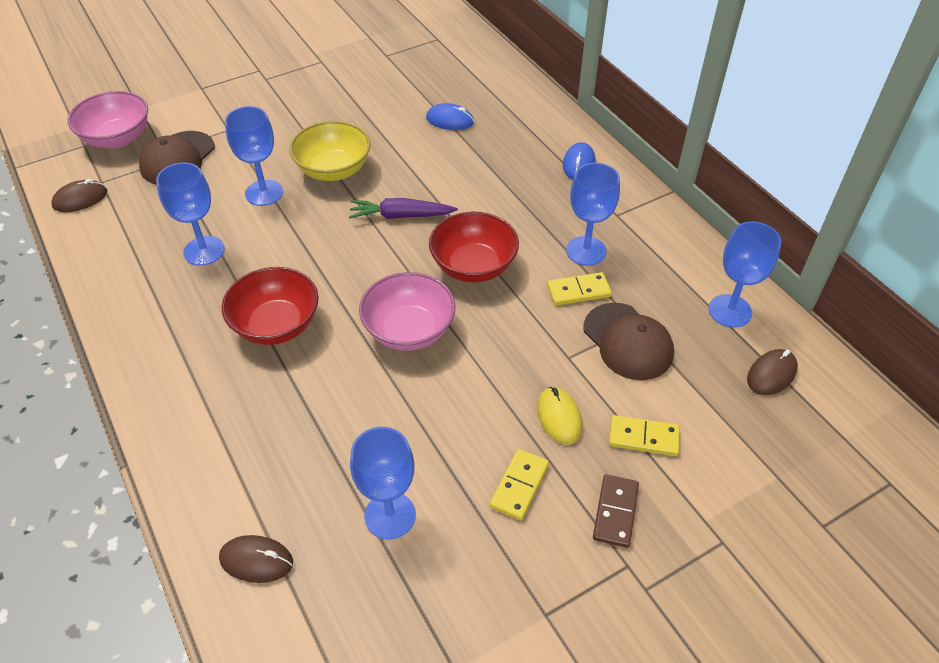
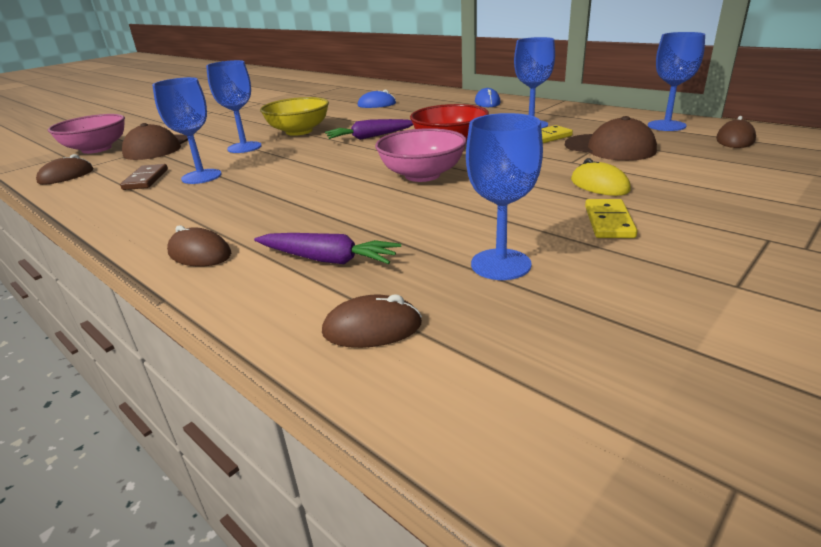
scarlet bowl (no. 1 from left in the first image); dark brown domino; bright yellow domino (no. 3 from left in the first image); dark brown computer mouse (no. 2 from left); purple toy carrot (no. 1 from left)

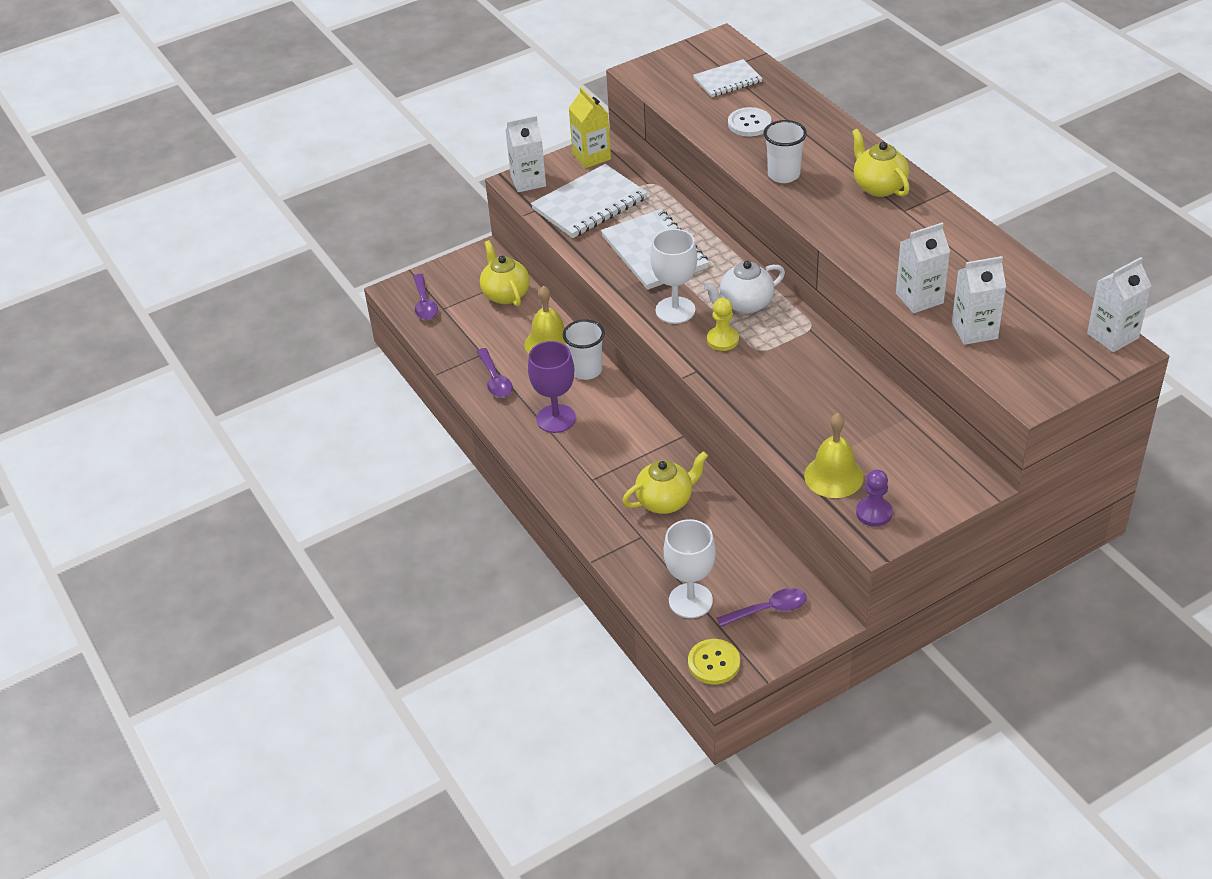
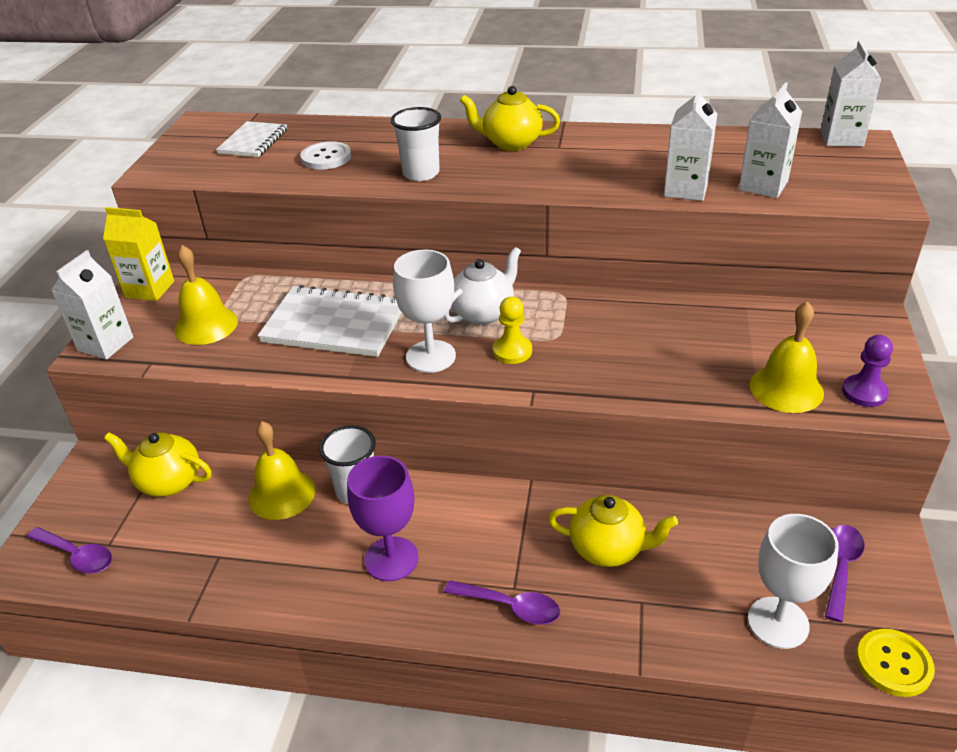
purple teaspoon (no. 2 from left); bright yellow school bell (no. 1 from left); bright yellow tea pot (no. 3 from left); snow-white tea pot

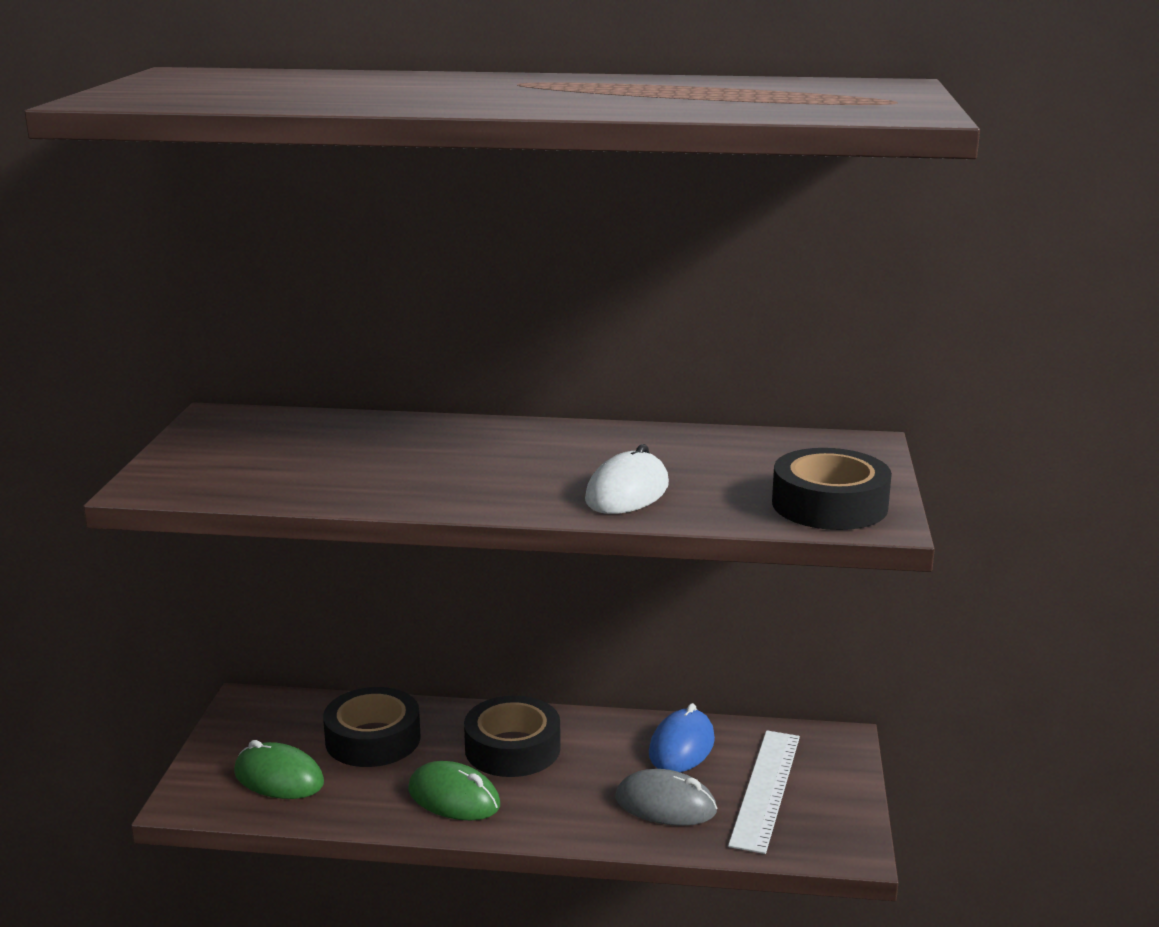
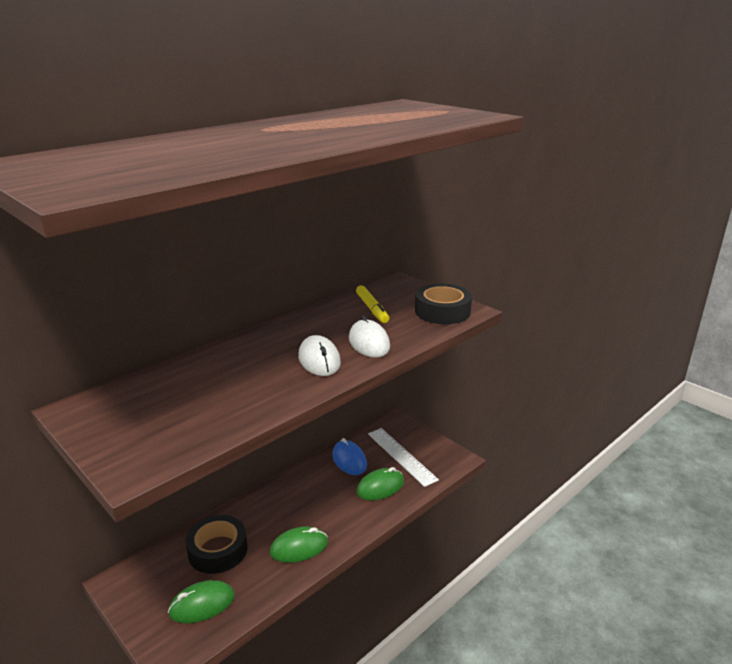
black roll of tape (no. 2 from left in the first image); leaf-green computer mouse (no. 3 from left); snow-white computer mouse (no. 1 from left); bright yellow marker pen

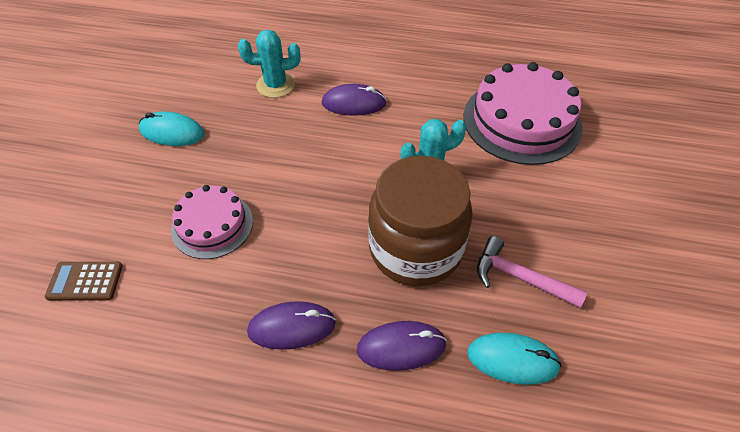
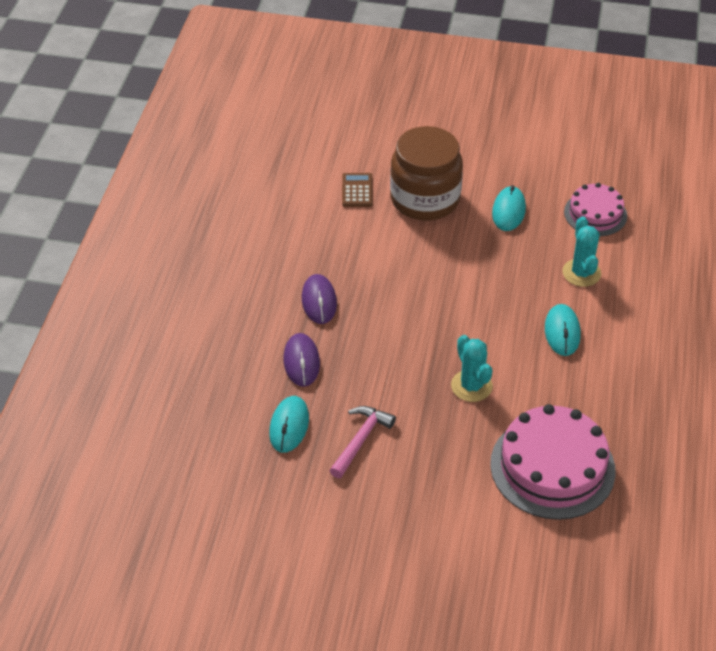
pink layer cake (no. 2 from left); turquoise computer mouse (no. 3 from left); dark brown jam jar

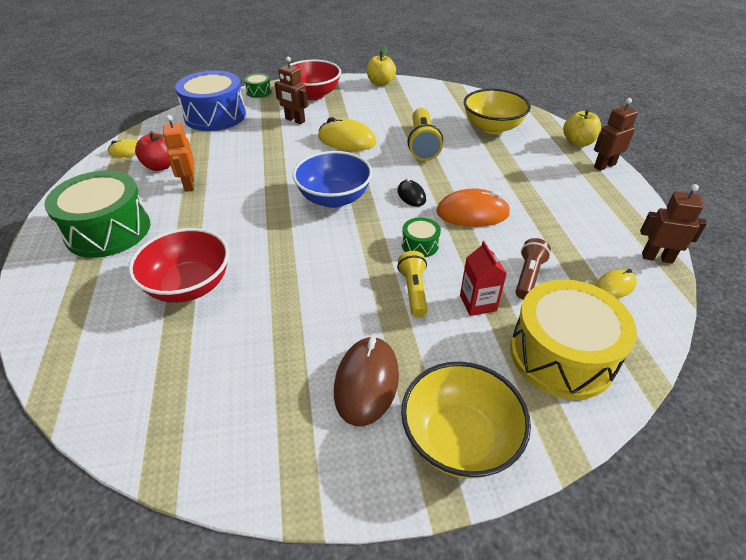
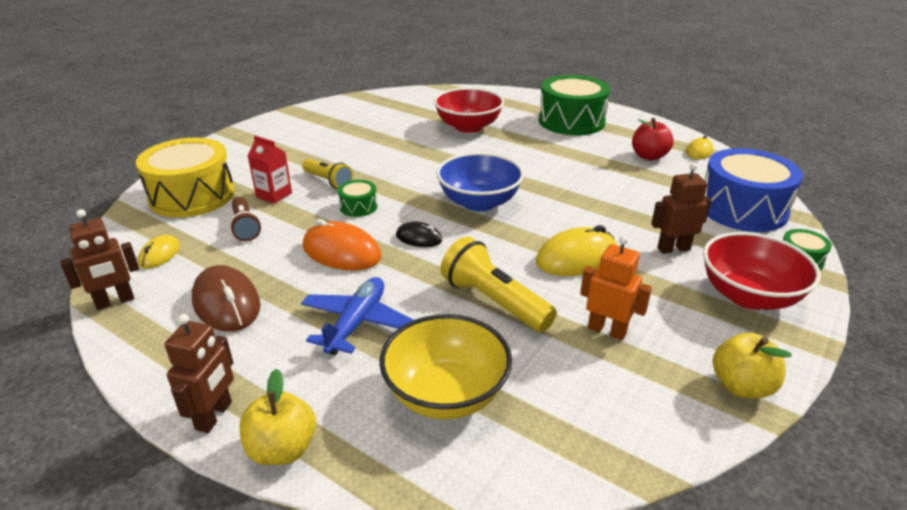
bright orange robot; dark brown computer mouse; bright yellow bowl (no. 1 from left in the first image); bright orange computer mouse; cobalt toy plane

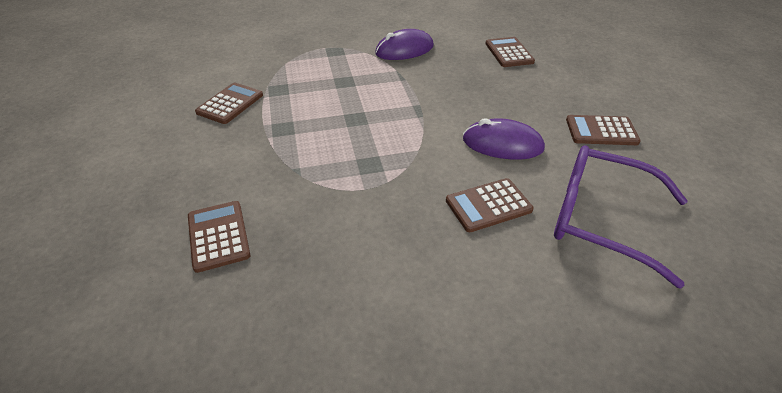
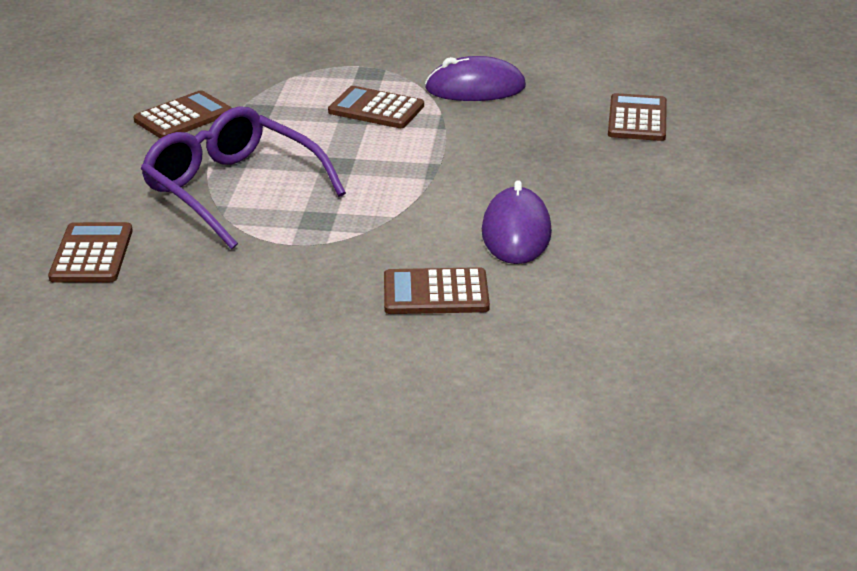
purple computer mouse (no. 2 from left); purple glasses; dark brown pocket calculator (no. 3 from left)

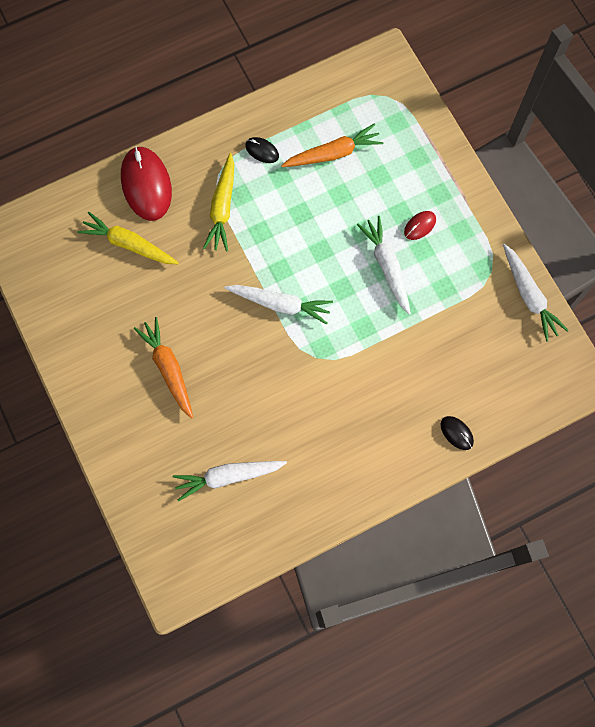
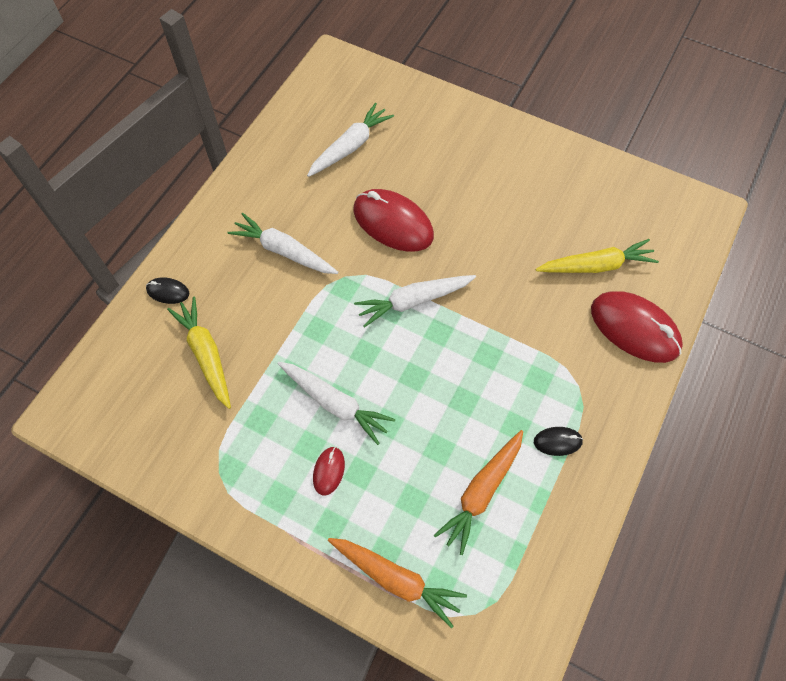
bright orange toy carrot (no. 1 from left); bright yellow toy carrot (no. 1 from left); snow-white toy carrot (no. 1 from left); scarlet computer mouse (no. 2 from left)

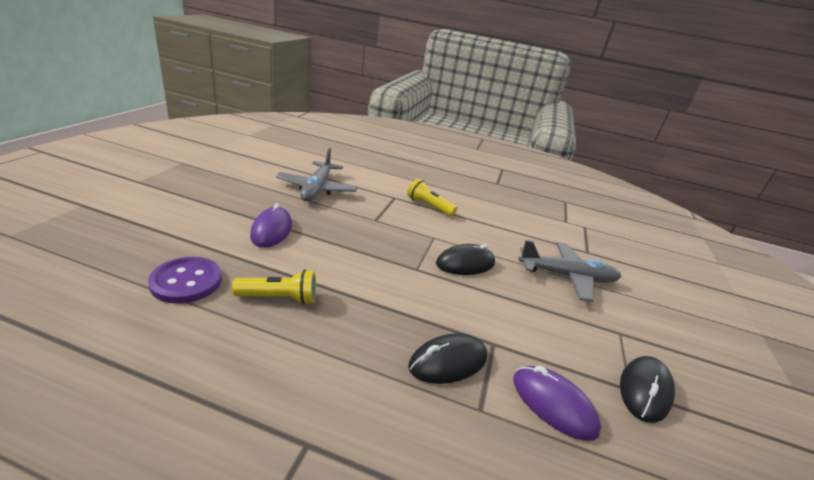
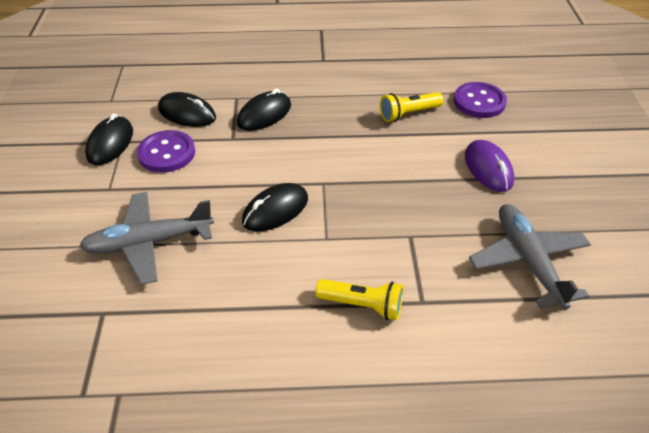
black computer mouse (no. 2 from left); purple sewing button (no. 1 from left)

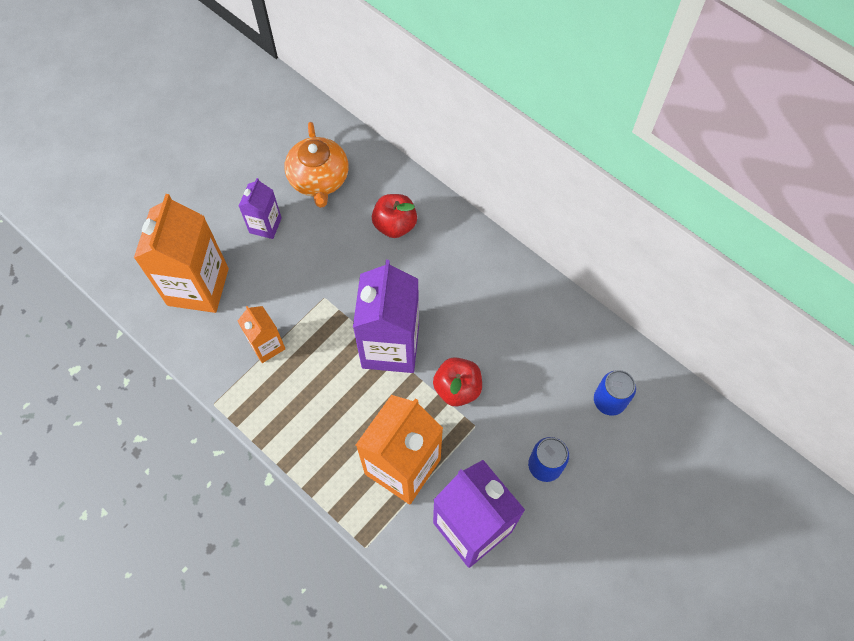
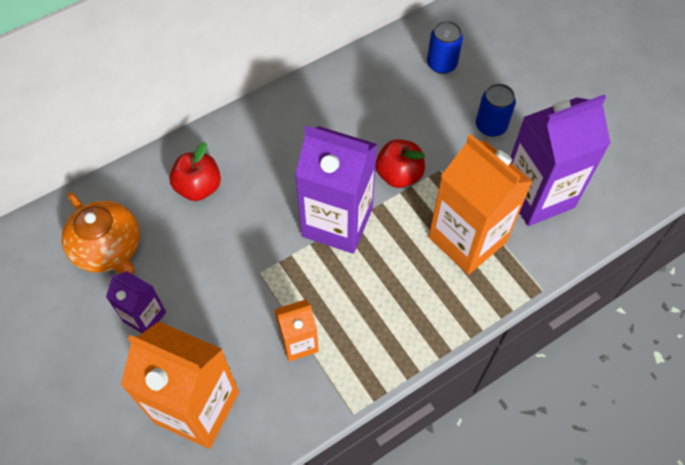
bright orange tea pot

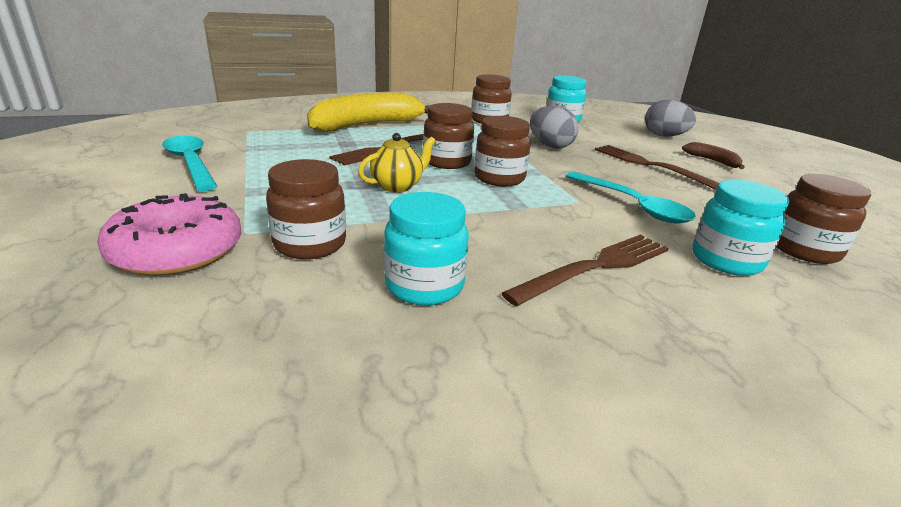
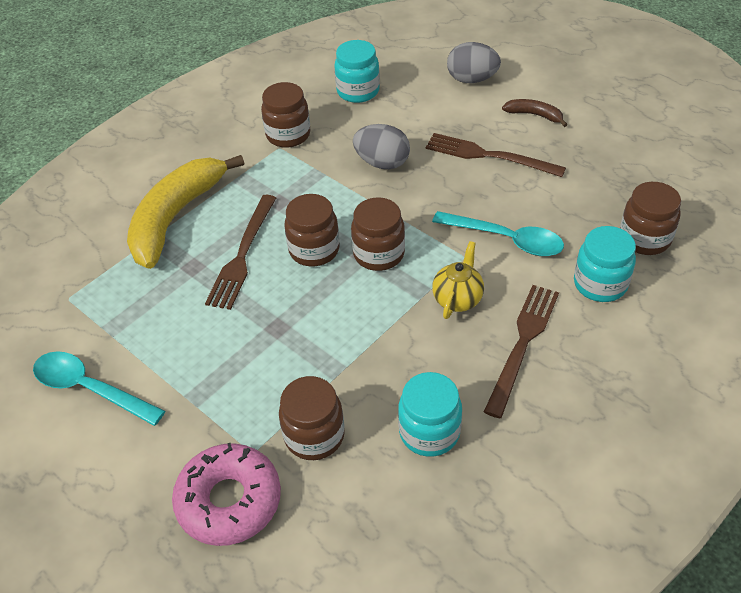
bright yellow tea pot

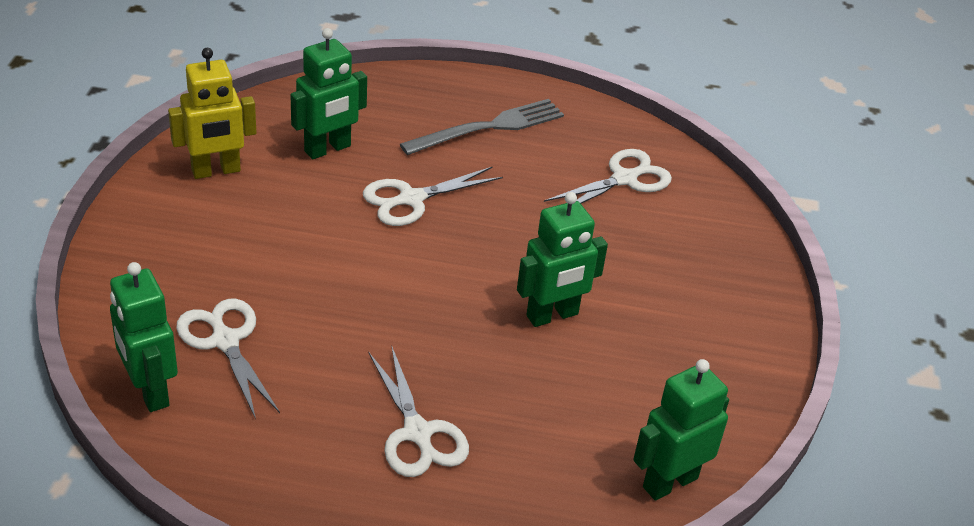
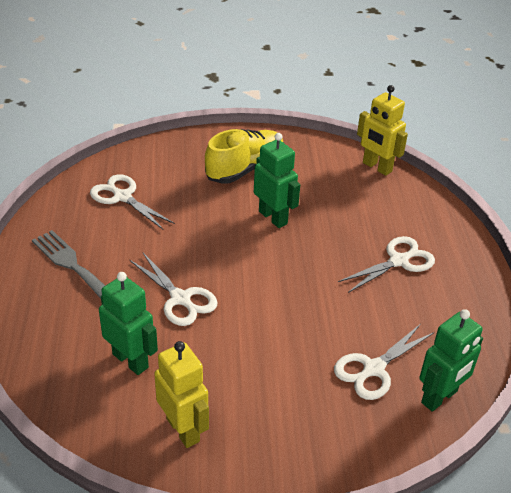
bright yellow robot (no. 2 from left); bright yellow lace-up shoe

